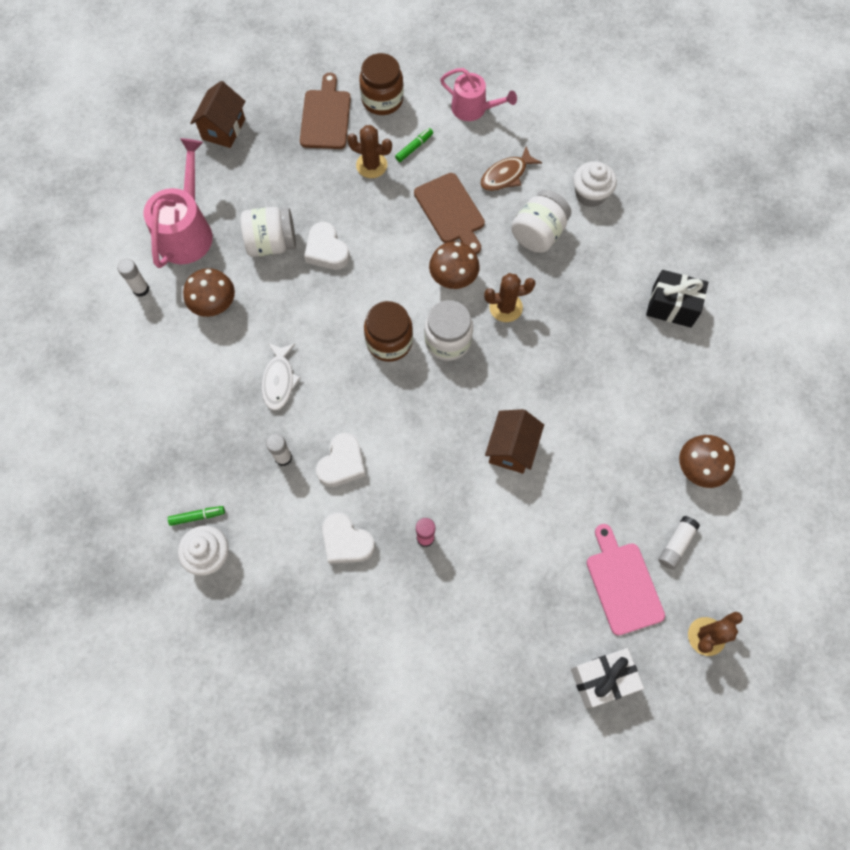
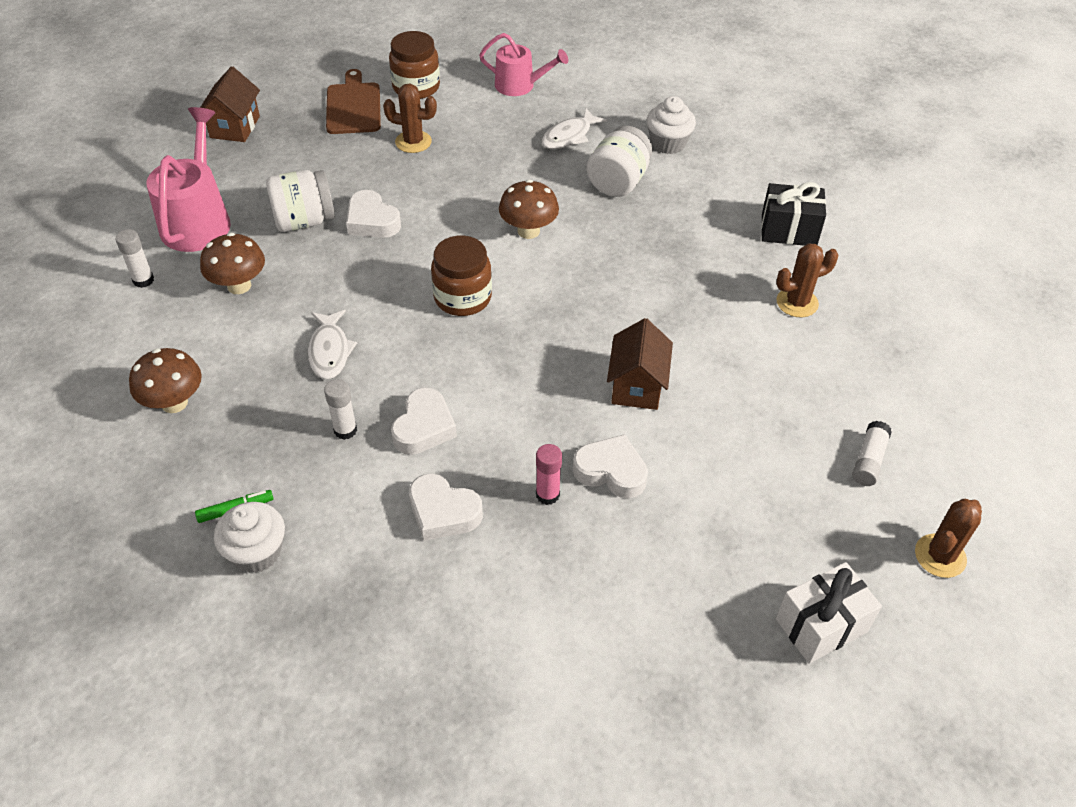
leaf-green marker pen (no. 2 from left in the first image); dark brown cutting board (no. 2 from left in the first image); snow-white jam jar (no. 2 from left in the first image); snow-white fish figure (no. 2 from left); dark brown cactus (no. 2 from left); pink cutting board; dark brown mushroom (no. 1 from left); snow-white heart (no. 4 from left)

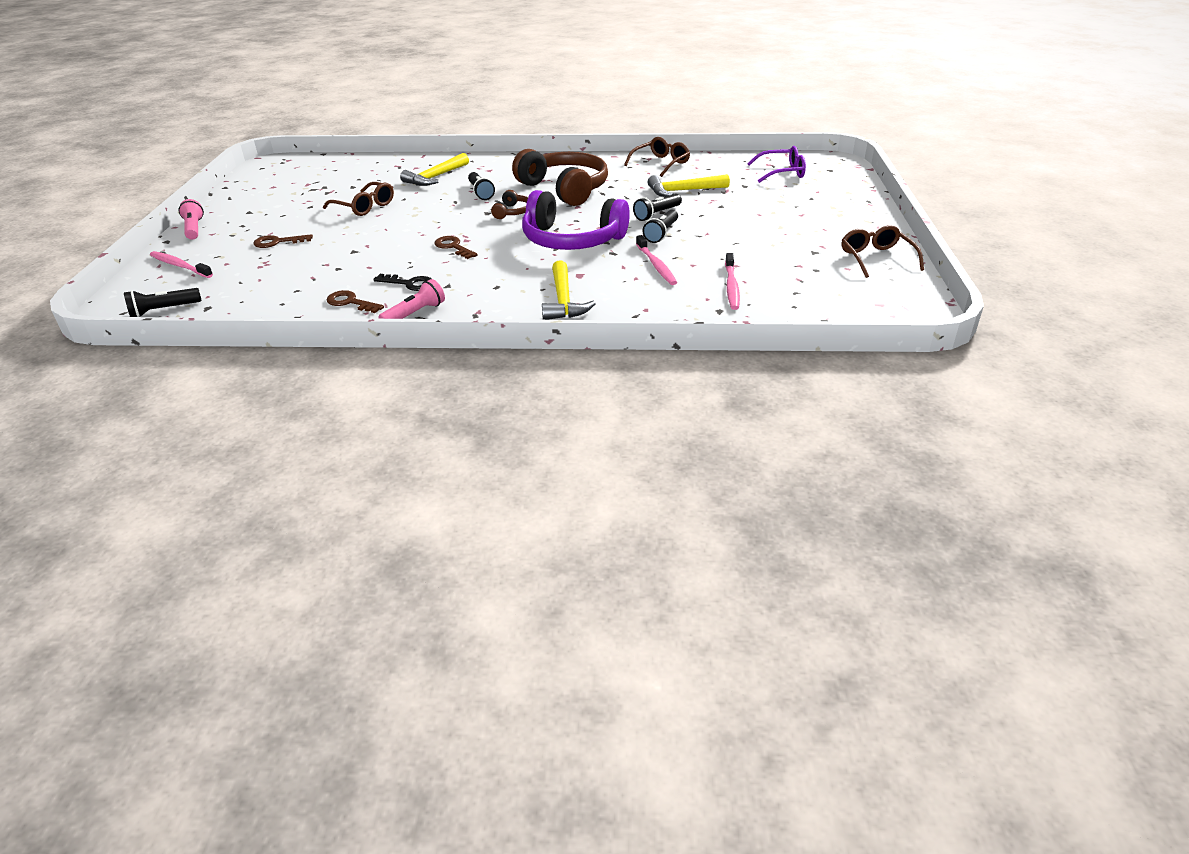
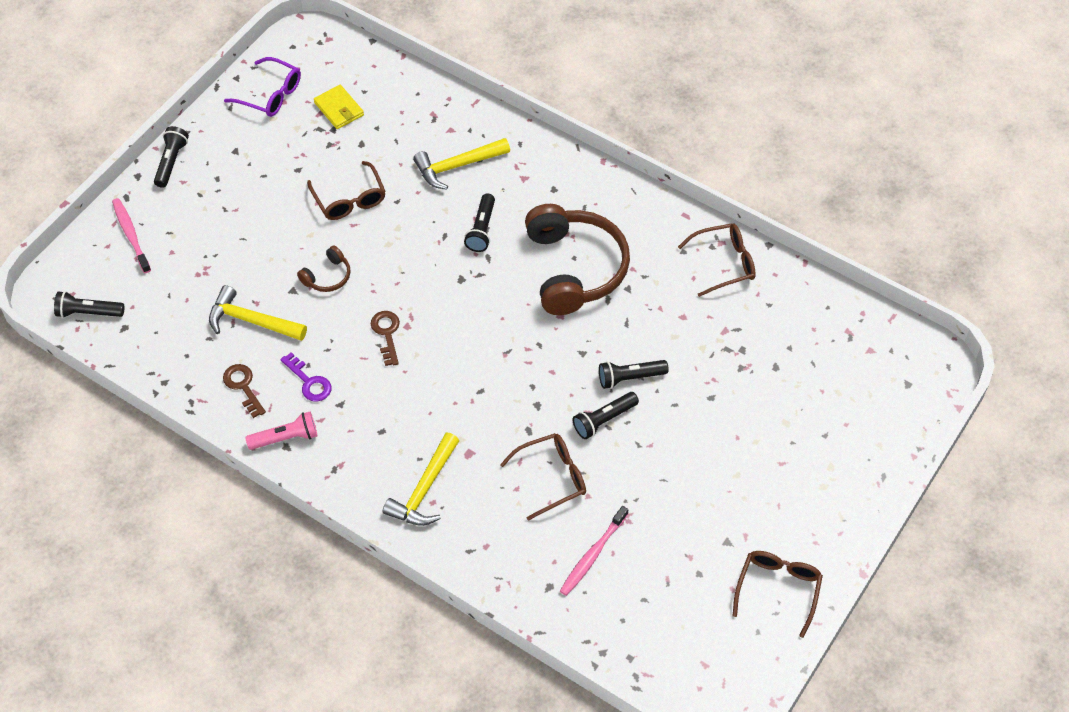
black pocket torch (no. 2 from left); dark brown door key (no. 1 from left in the first image); purple door key; dark brown headset (no. 1 from left); purple headset; dark brown glasses (no. 2 from left); bright yellow hammer (no. 1 from left); purple glasses; bright yellow card wallet

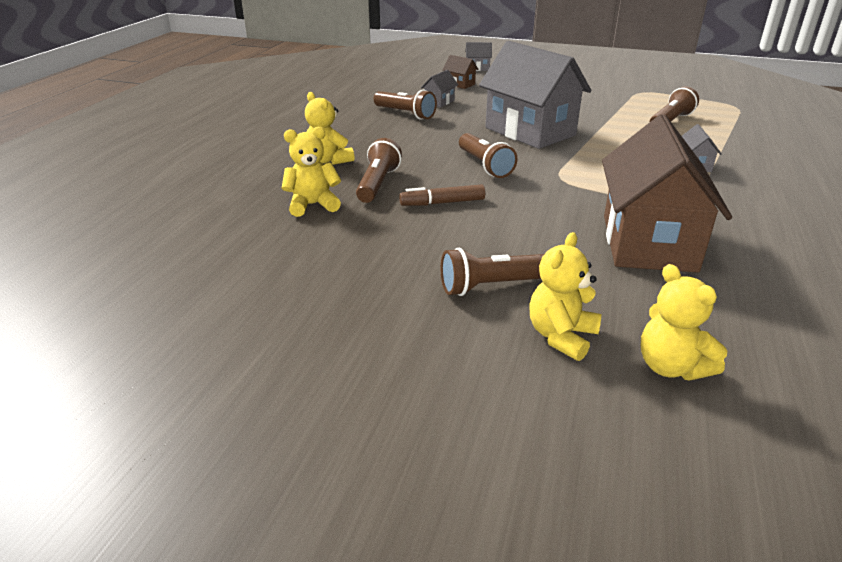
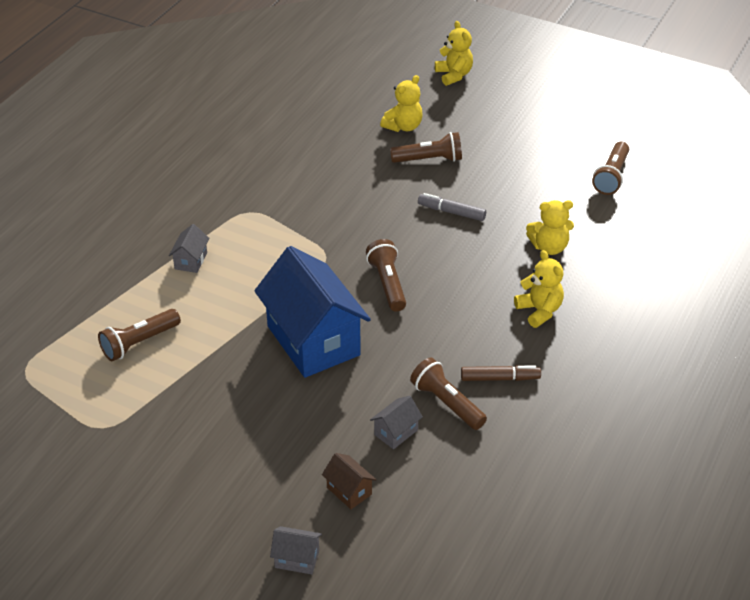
dark brown pocket torch (no. 5 from left); dark brown marker pen; cobalt cottage; dark brown cottage (no. 2 from left in the first image); bright yellow teddy (no. 2 from left); grey marker pen

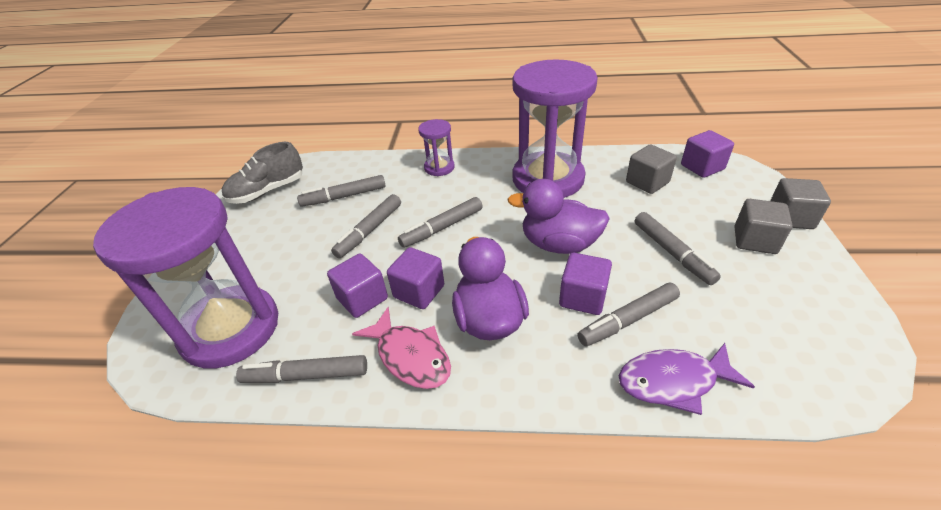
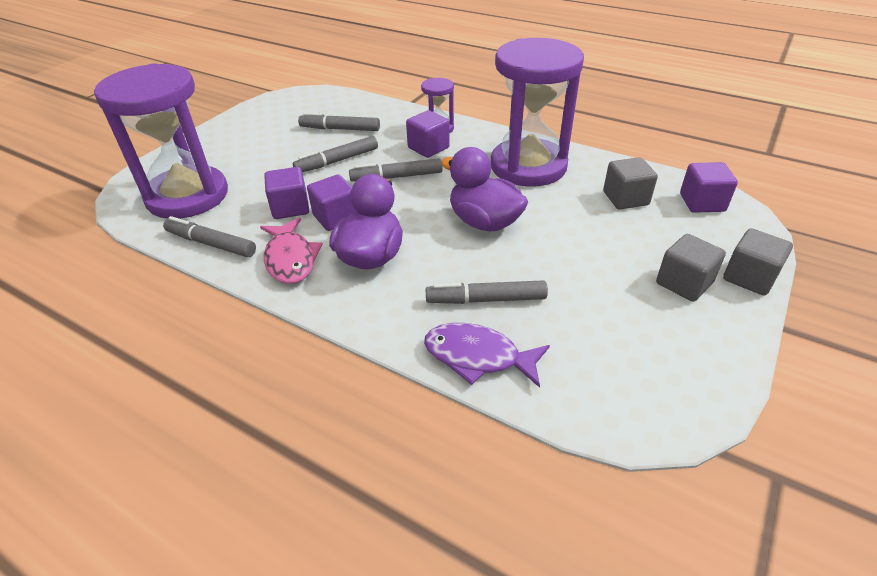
grey lace-up shoe; purple block (no. 3 from left); grey marker pen (no. 6 from left in the first image)

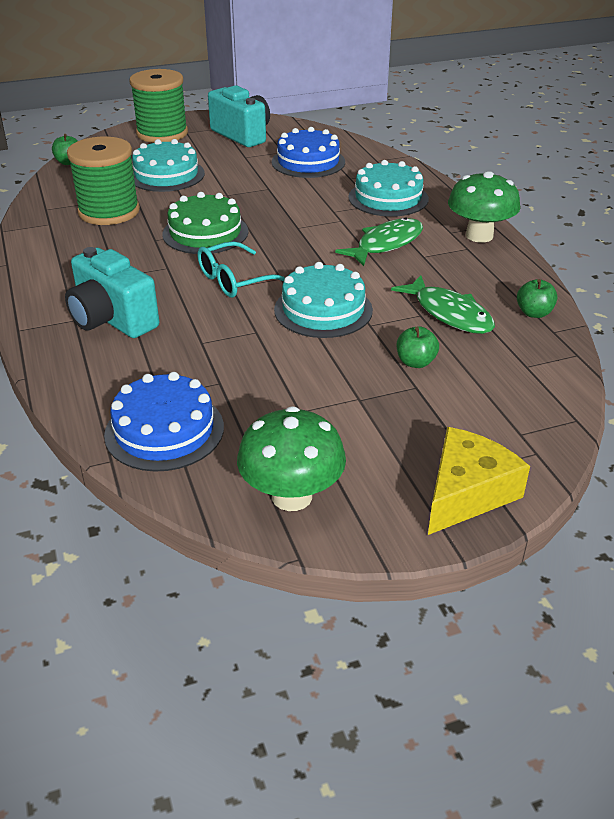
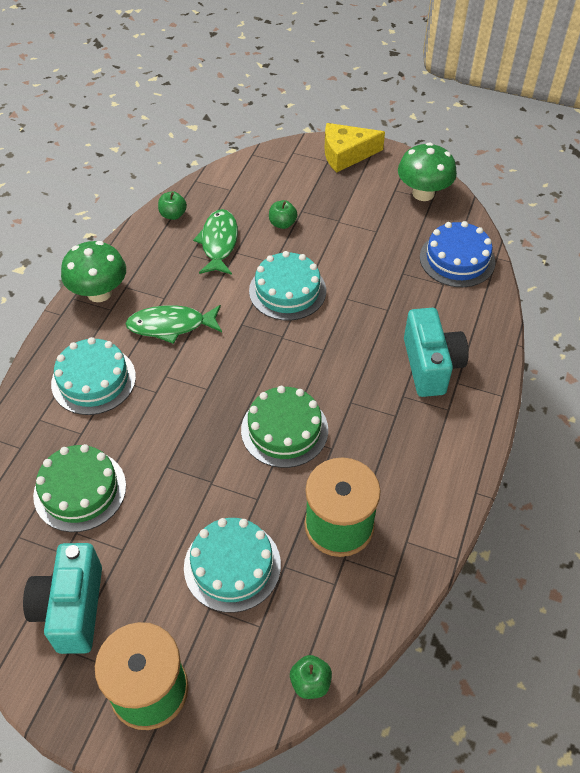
turquoise glasses; leaf-green layer cake (no. 1 from left)

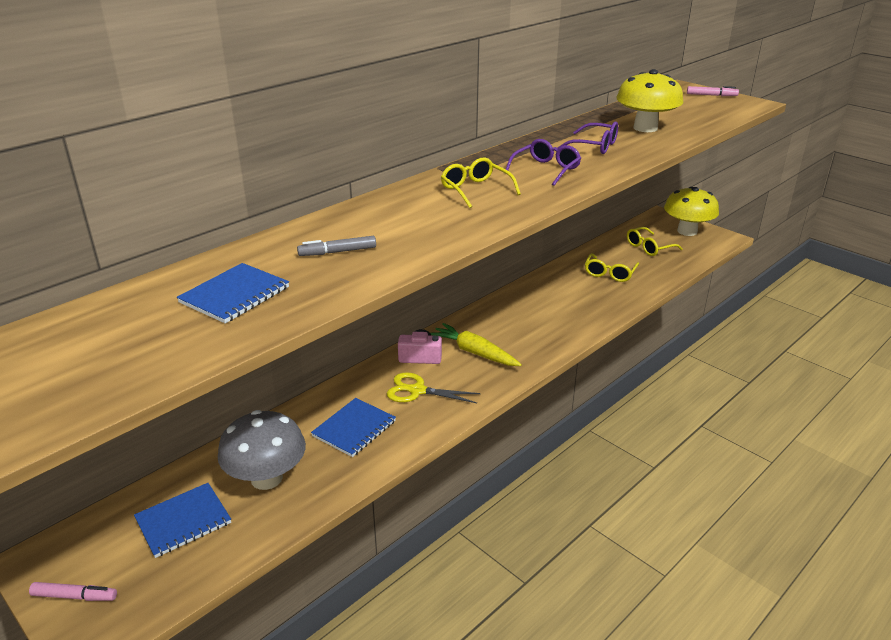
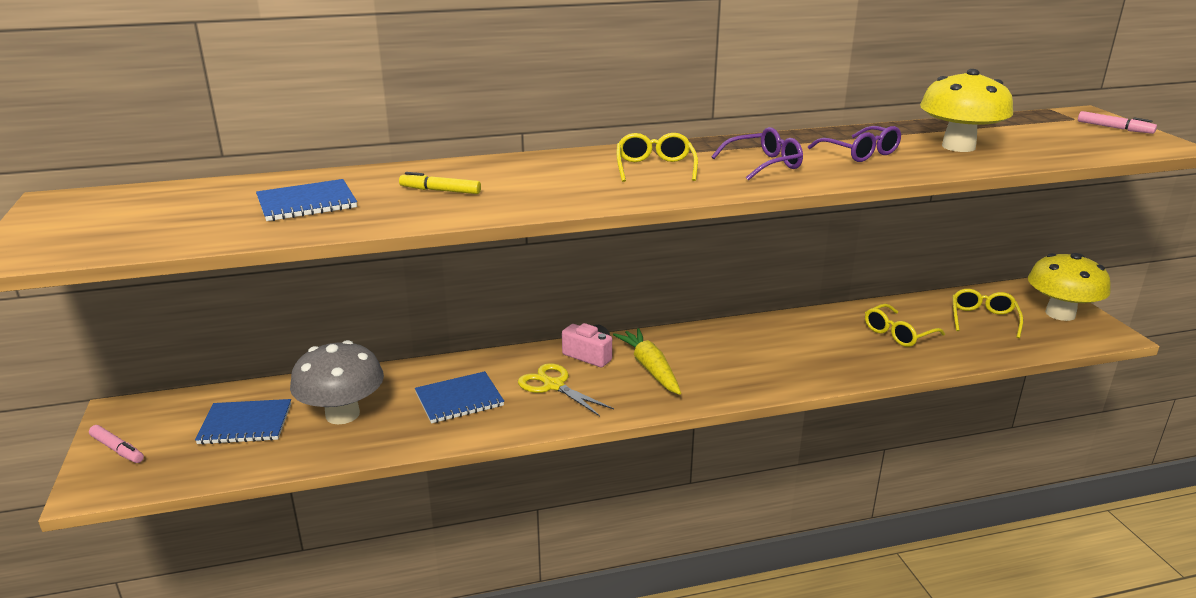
bright yellow marker pen; bright yellow glasses (no. 3 from left)

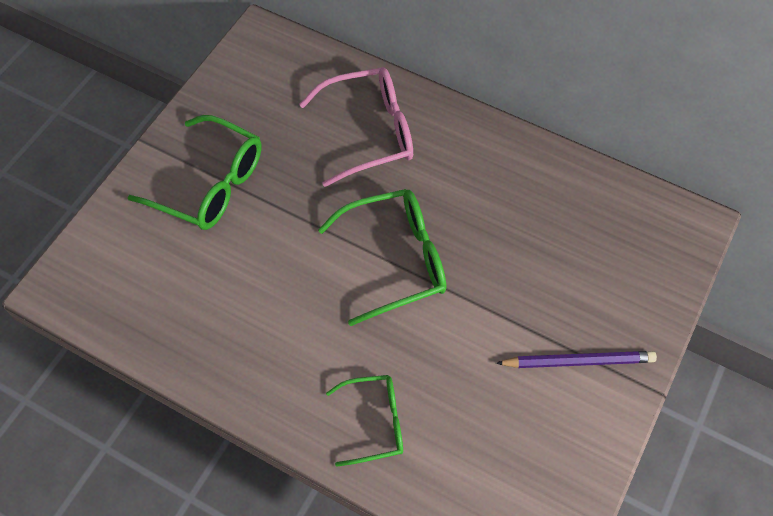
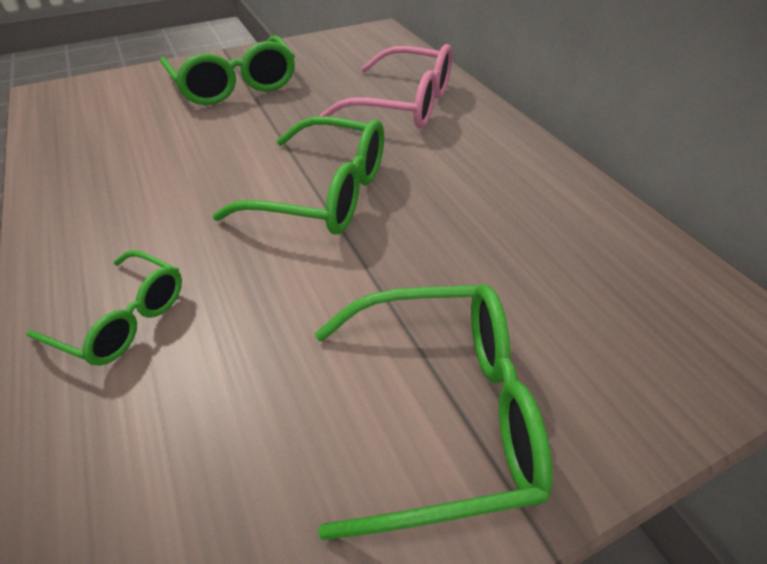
leaf-green glasses (no. 4 from left)

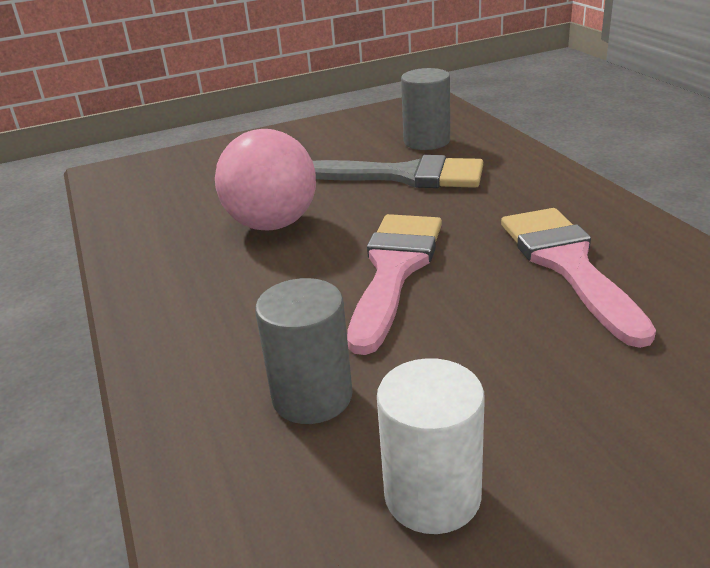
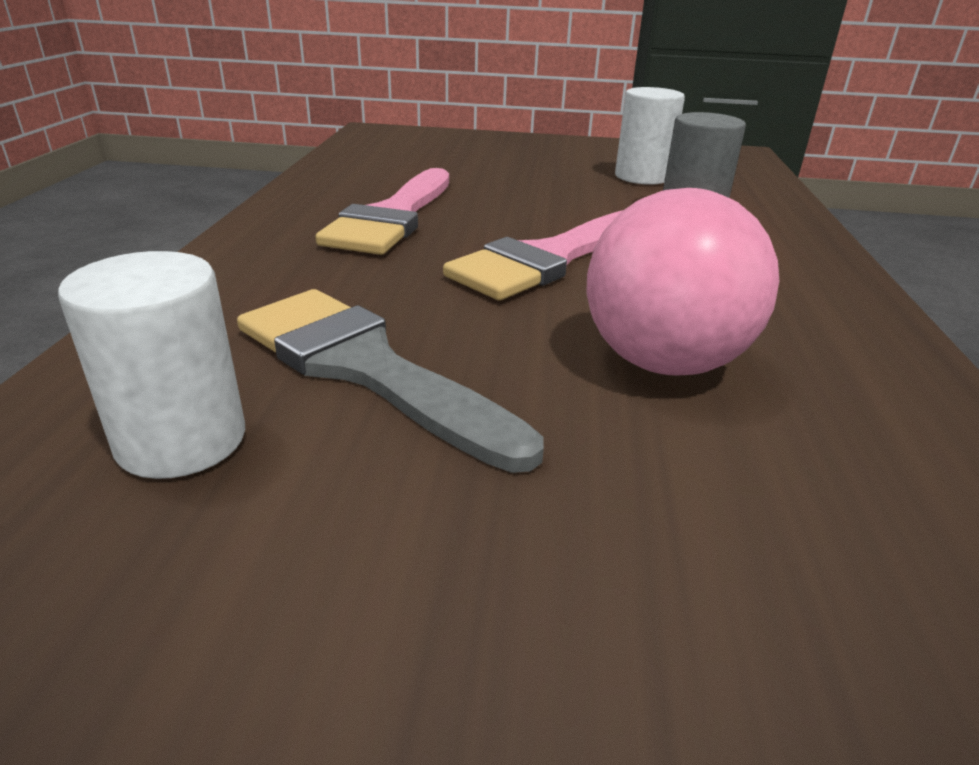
snow-white cylinder (no. 1 from left)

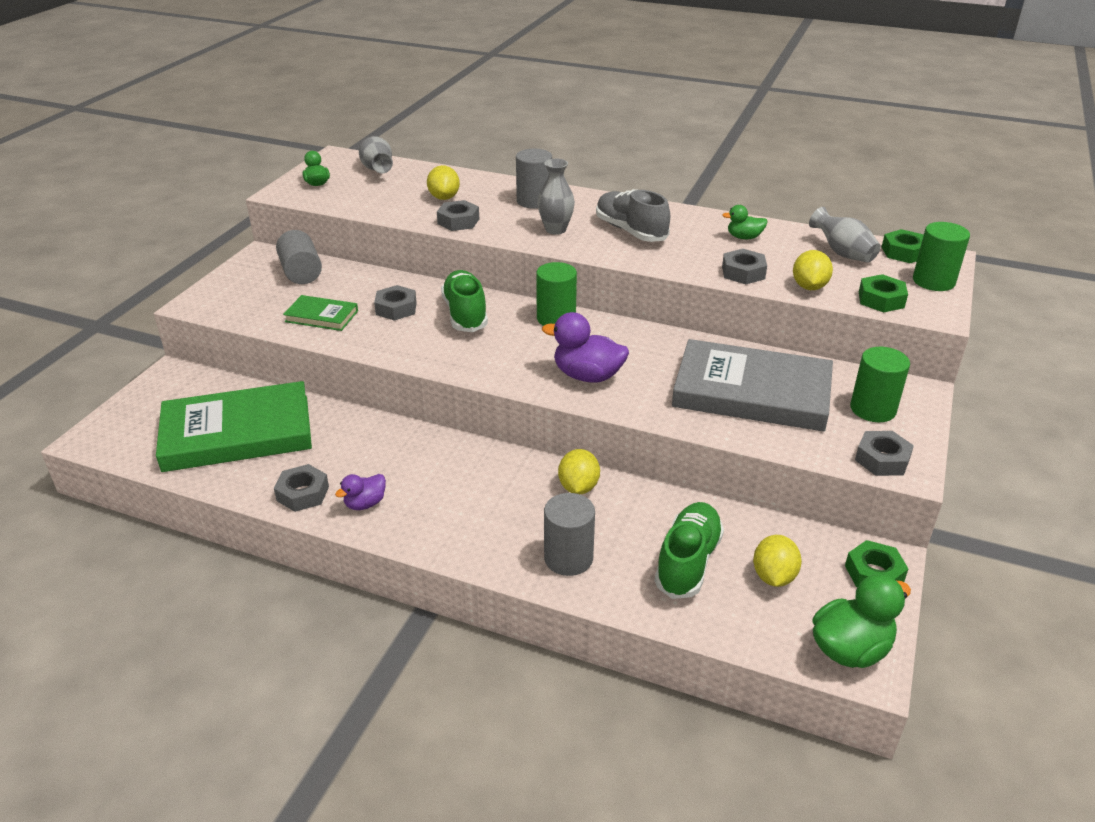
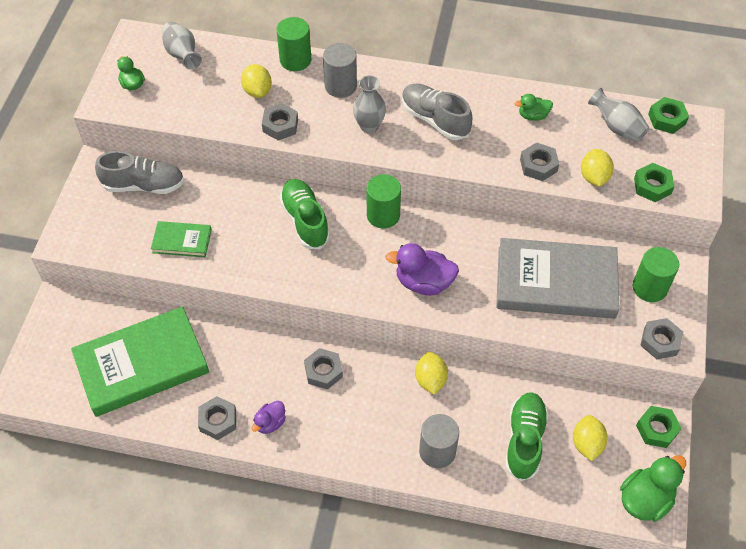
grey lace-up shoe (no. 1 from left); grey hex nut (no. 3 from left); leaf-green cylinder (no. 1 from left)

